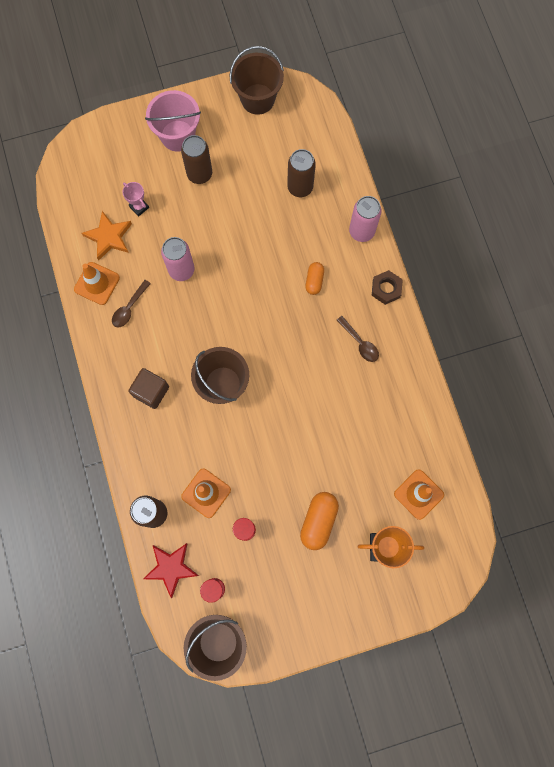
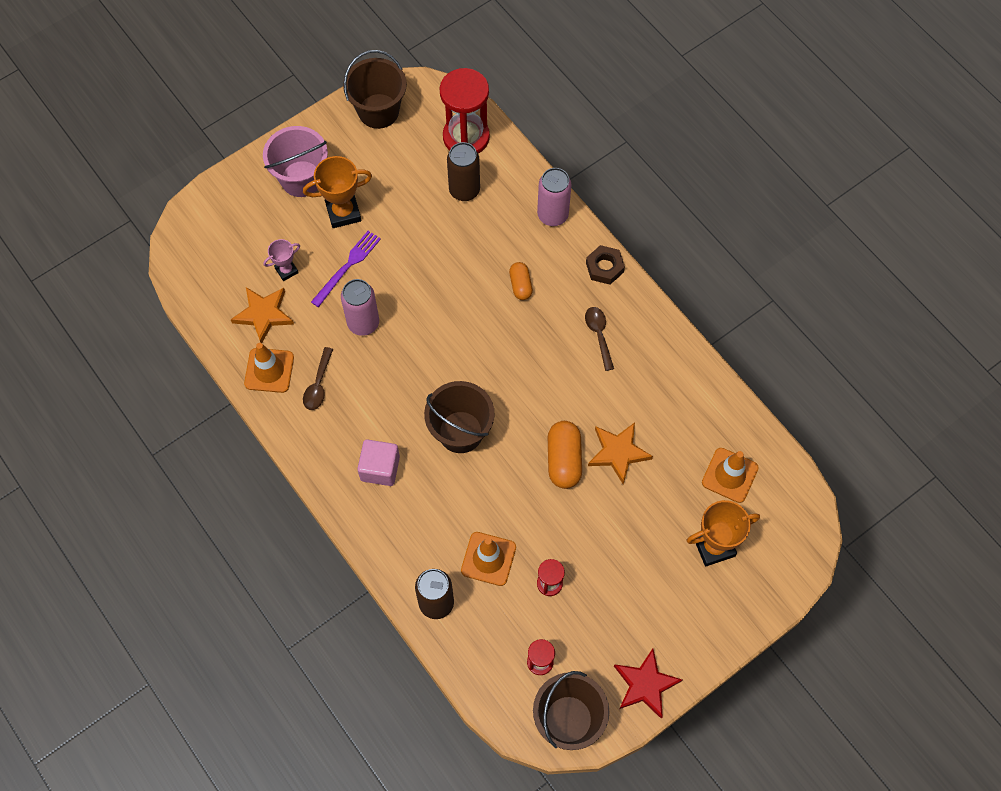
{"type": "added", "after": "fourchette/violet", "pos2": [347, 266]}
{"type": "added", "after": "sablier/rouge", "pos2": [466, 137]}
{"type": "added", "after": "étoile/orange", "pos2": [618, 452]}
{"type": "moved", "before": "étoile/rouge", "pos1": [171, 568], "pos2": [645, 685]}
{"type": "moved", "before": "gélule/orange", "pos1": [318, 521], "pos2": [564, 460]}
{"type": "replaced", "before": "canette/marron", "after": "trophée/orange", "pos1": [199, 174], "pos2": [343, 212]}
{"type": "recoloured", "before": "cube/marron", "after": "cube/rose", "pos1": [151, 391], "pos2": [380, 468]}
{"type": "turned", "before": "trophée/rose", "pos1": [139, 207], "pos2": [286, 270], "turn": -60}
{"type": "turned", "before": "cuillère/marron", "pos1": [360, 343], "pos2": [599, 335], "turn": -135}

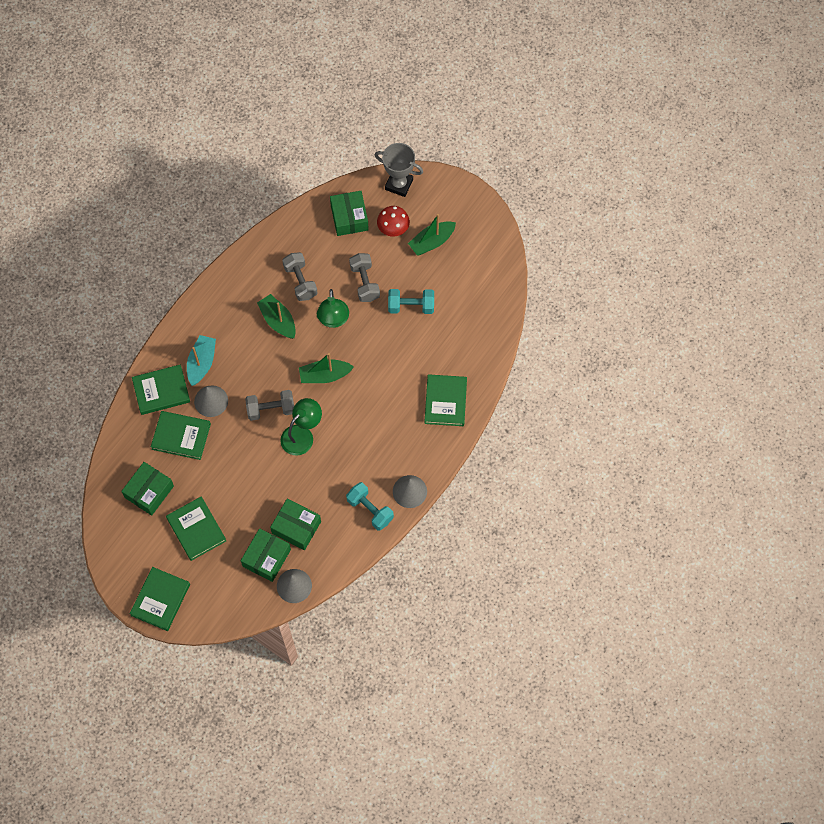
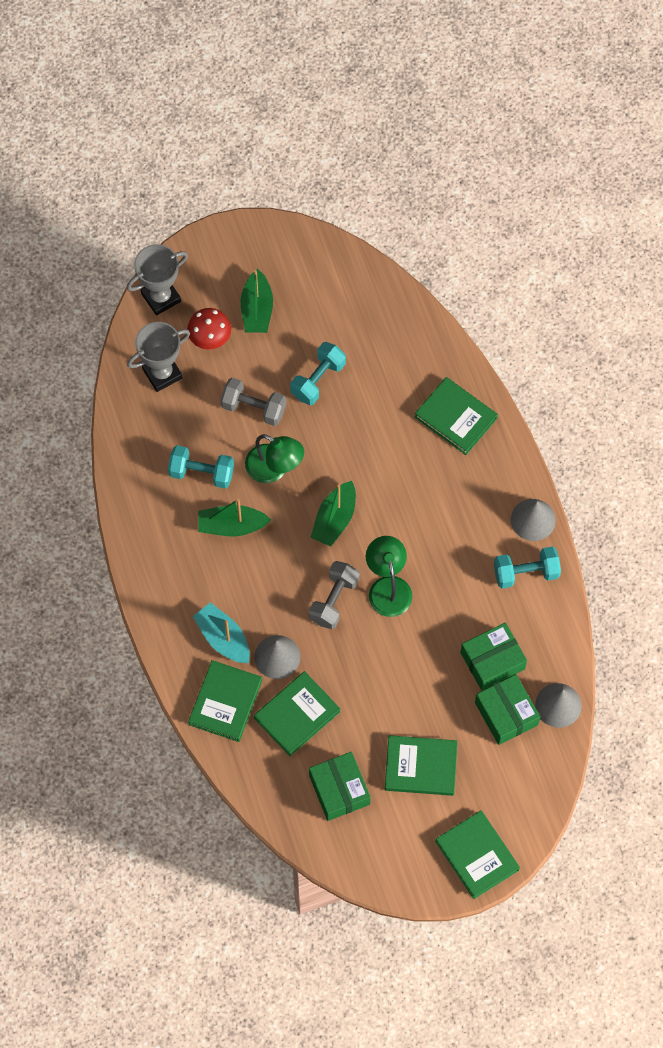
{"type": "replaced", "before": "boîte/vert", "after": "trophée/gris", "pos1": [349, 218], "pos2": [162, 373]}
{"type": "recoloured", "before": "haltère/gris", "after": "haltère/turquoise", "pos1": [300, 281], "pos2": [201, 473]}

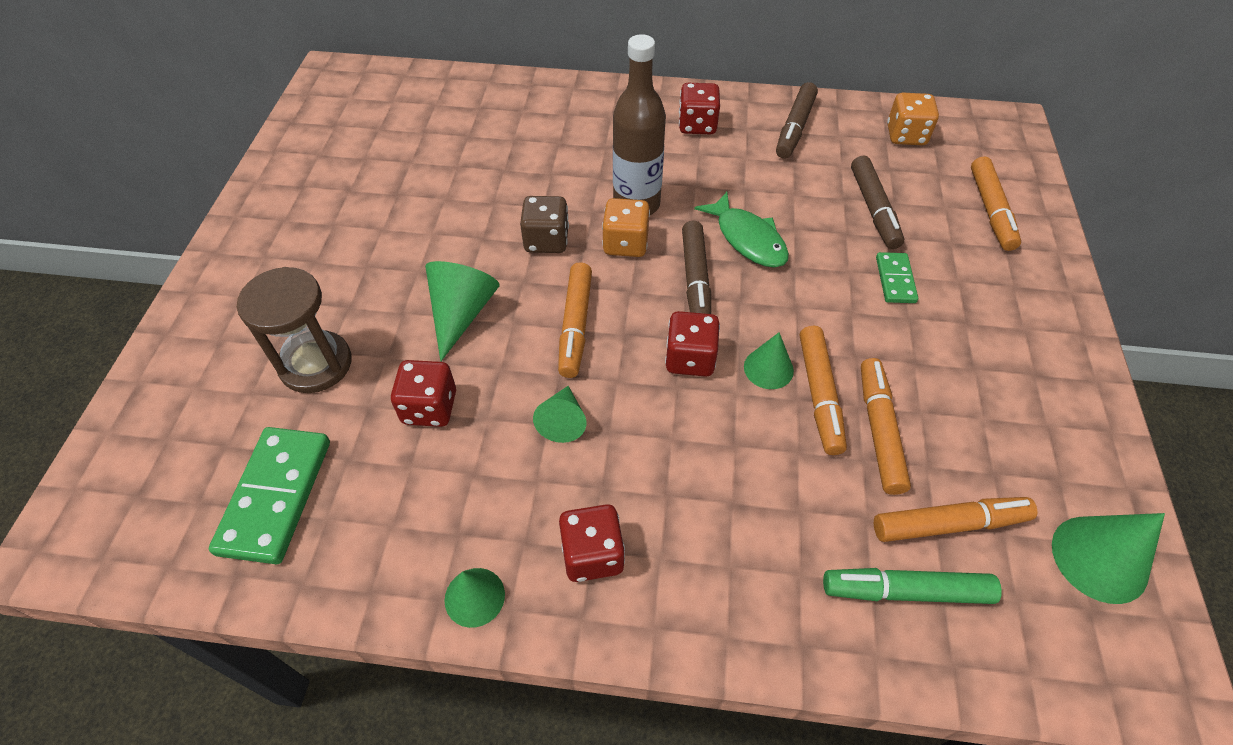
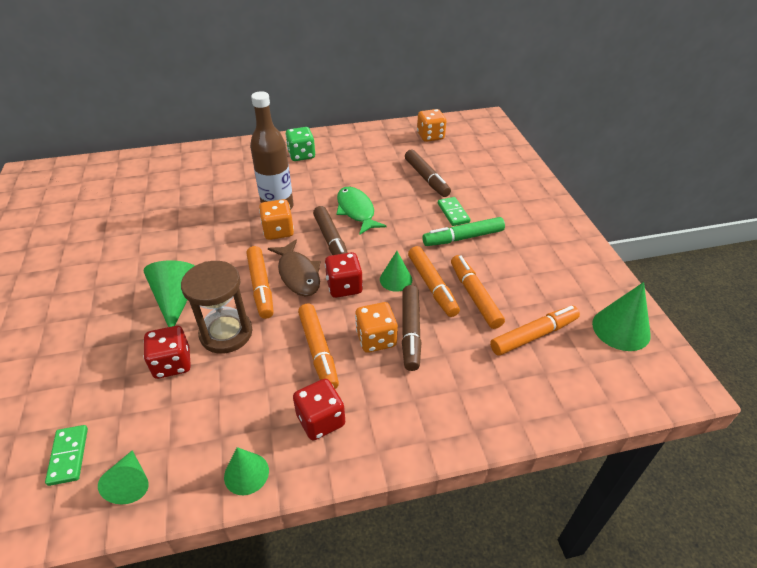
{"type": "removed", "before": "dé/marron", "pos1": [546, 240]}
{"type": "added", "after": "poisson/marron", "pos2": [298, 274]}
{"type": "added", "after": "dé/orange", "pos2": [376, 339]}
{"type": "moved", "before": "sablier/marron", "pos1": [316, 364], "pos2": [226, 333]}
{"type": "moved", "before": "cône/vert", "pos1": [563, 421], "pos2": [130, 483]}
{"type": "moved", "before": "feutre/marron", "pos1": [794, 128], "pos2": [410, 332]}
{"type": "moved", "before": "feutre/vert", "pos1": [906, 591], "pos2": [463, 238]}
{"type": "moved", "before": "feutre/orange", "pos1": [990, 210], "pos2": [318, 351]}
{"type": "recoloured", "before": "dé/rouge", "after": "dé/vert", "pos1": [697, 125], "pos2": [301, 155]}
{"type": "turned", "before": "poisson/vert", "pos1": [747, 239], "pos2": [356, 211], "turn": -150}
{"type": "resized", "before": "domino/vert", "pos1": [276, 496], "pos2": [69, 456], "scale": 0.55}

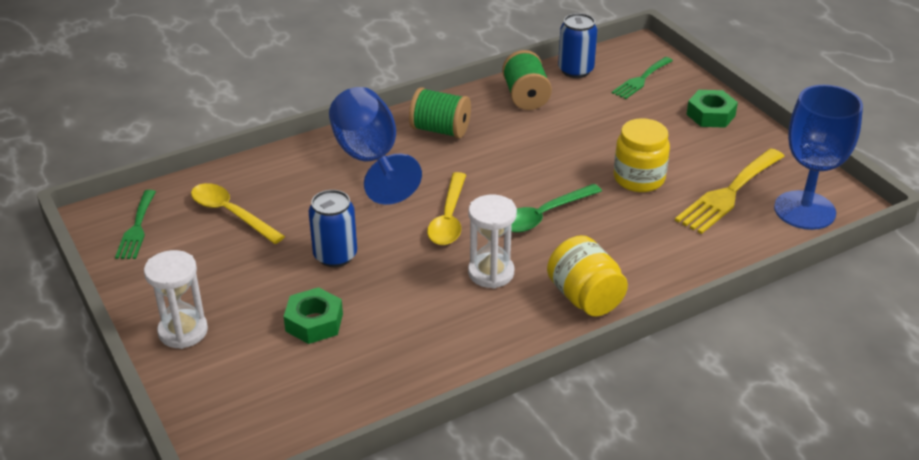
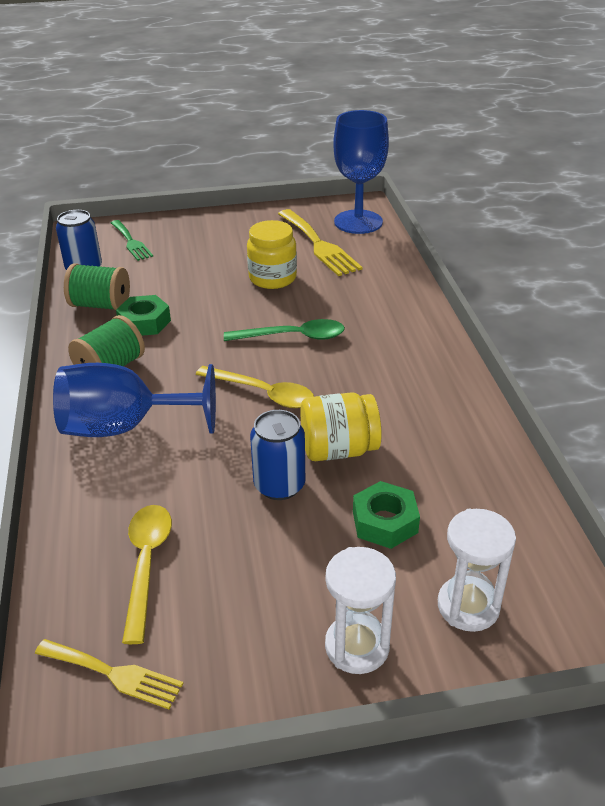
{"type": "moved", "before": "sablier/blanc", "pos1": [491, 273], "pos2": [468, 606]}
{"type": "moved", "before": "bocal/jaune", "pos1": [585, 297], "pos2": [338, 449]}
{"type": "moved", "before": "écrou/vert", "pos1": [710, 115], "pos2": [144, 322]}
{"type": "recoloured", "before": "fourchette/vert", "after": "fourchette/jaune", "pos1": [137, 228], "pos2": [114, 674]}
{"type": "turned", "before": "cuillère/jaune", "pos1": [231, 214], "pos2": [146, 564], "turn": 120}
{"type": "turned", "before": "cuillère/vert", "pos1": [544, 215], "pos2": [293, 337], "turn": -75}

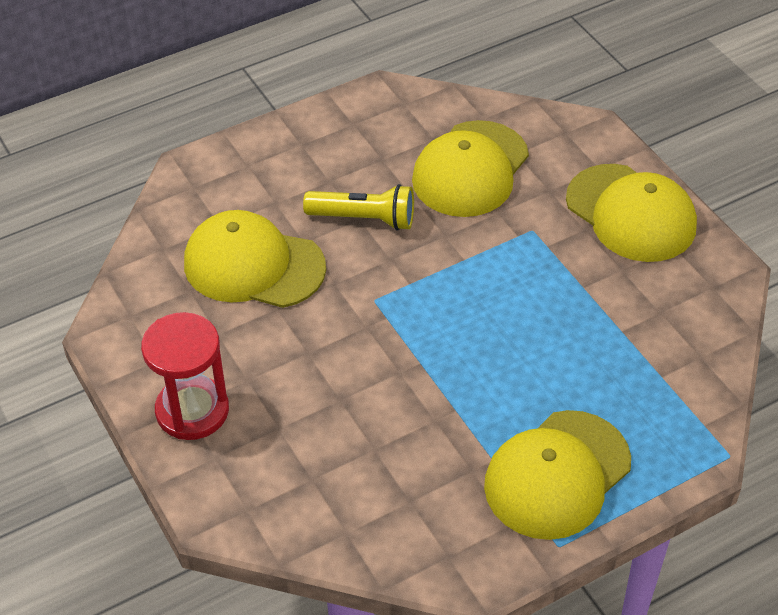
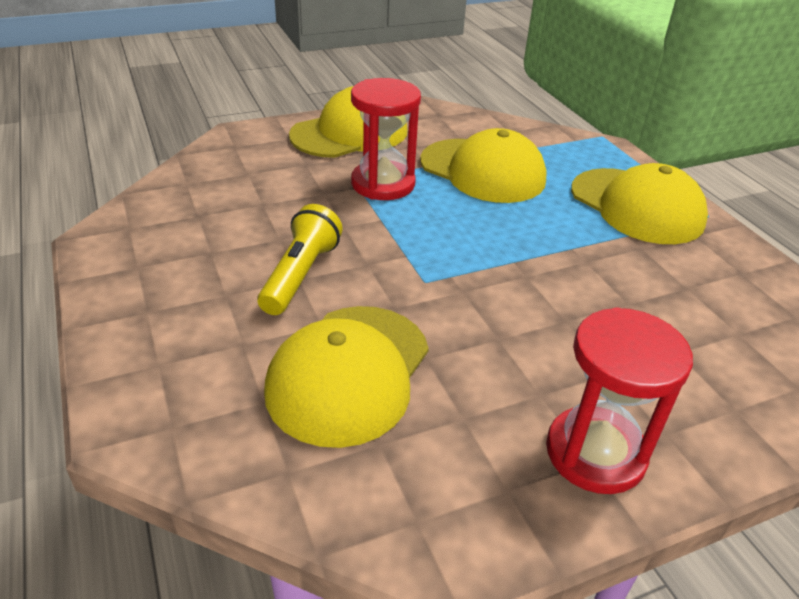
{"type": "added", "after": "sablier/rouge", "pos2": [383, 184]}
{"type": "moved", "before": "casquette/jaune", "pos1": [470, 169], "pos2": [483, 171]}

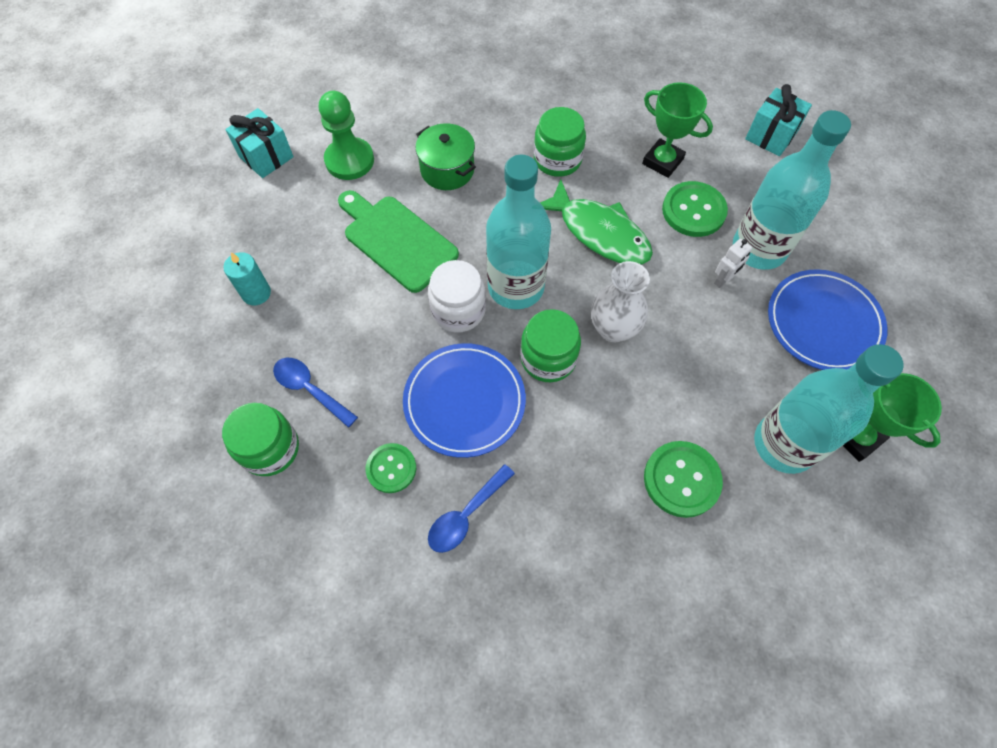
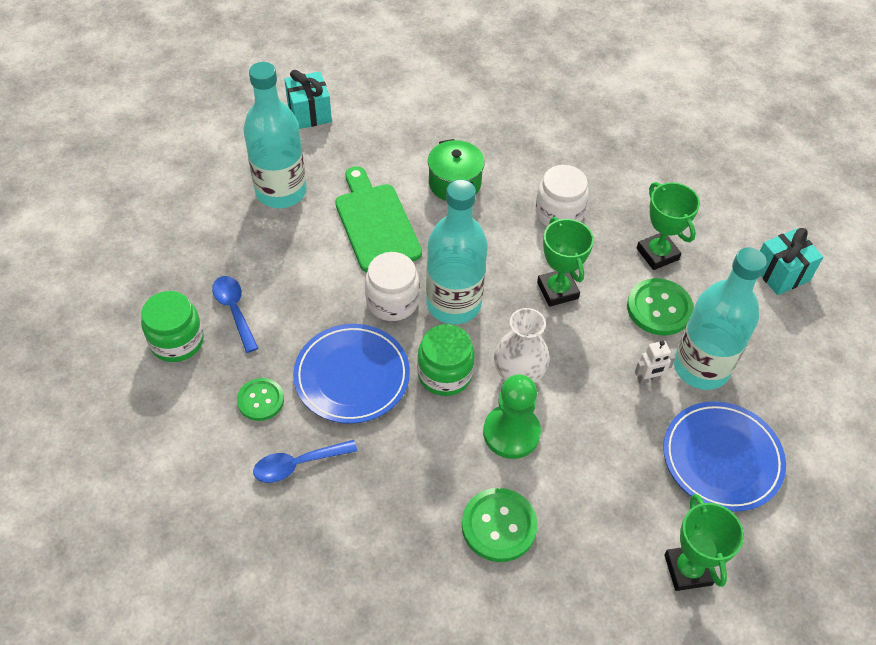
{"type": "removed", "before": "bougie/turquoise", "pos1": [256, 293]}
{"type": "moved", "before": "pion/vert", "pos1": [349, 160], "pos2": [511, 433]}
{"type": "moved", "before": "bouteille/turquoise", "pos1": [784, 444], "pos2": [281, 192]}
{"type": "replaced", "before": "poisson/vert", "after": "trophée/vert", "pos1": [599, 232], "pos2": [557, 290]}
{"type": "recoloured", "before": "bocal/vert", "after": "bocal/blanc", "pos1": [557, 159], "pos2": [559, 213]}

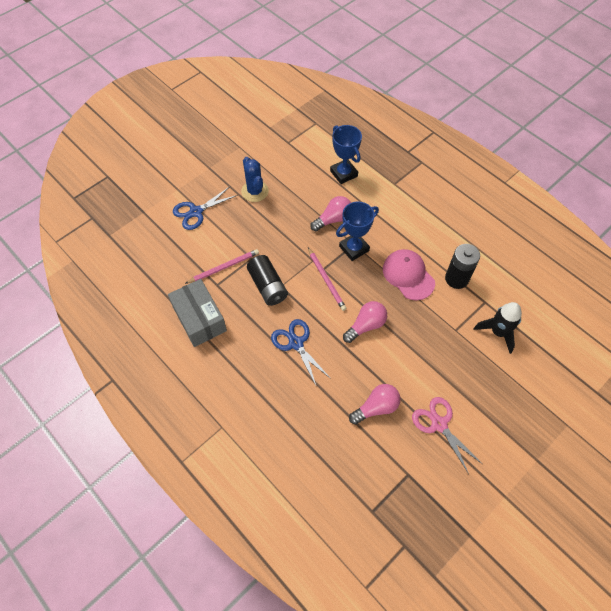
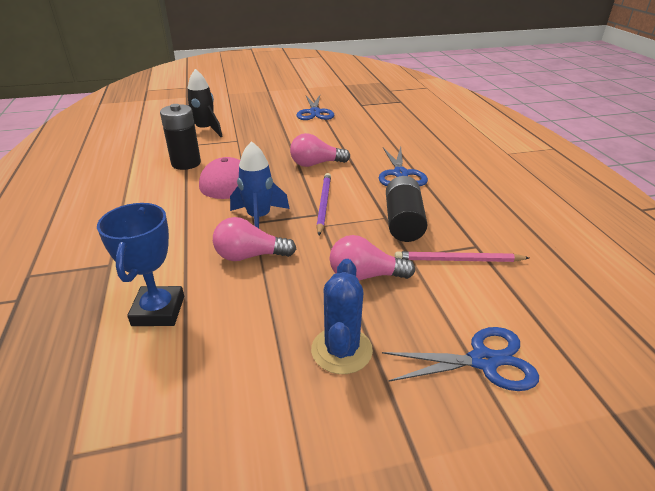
{"type": "removed", "before": "boîte/gris", "pos1": [199, 319]}
{"type": "moved", "before": "ampoule/rose", "pos1": [376, 407], "pos2": [365, 276]}
{"type": "replaced", "before": "trophée/bleu", "after": "fusée/bleu", "pos1": [354, 248], "pos2": [259, 218]}
{"type": "recoloured", "before": "crayon/rose", "after": "crayon/violet", "pos1": [326, 280], "pos2": [323, 204]}
{"type": "recoloured", "before": "ciseaux/rose", "after": "ciseaux/bleu", "pos1": [439, 424], "pos2": [315, 112]}

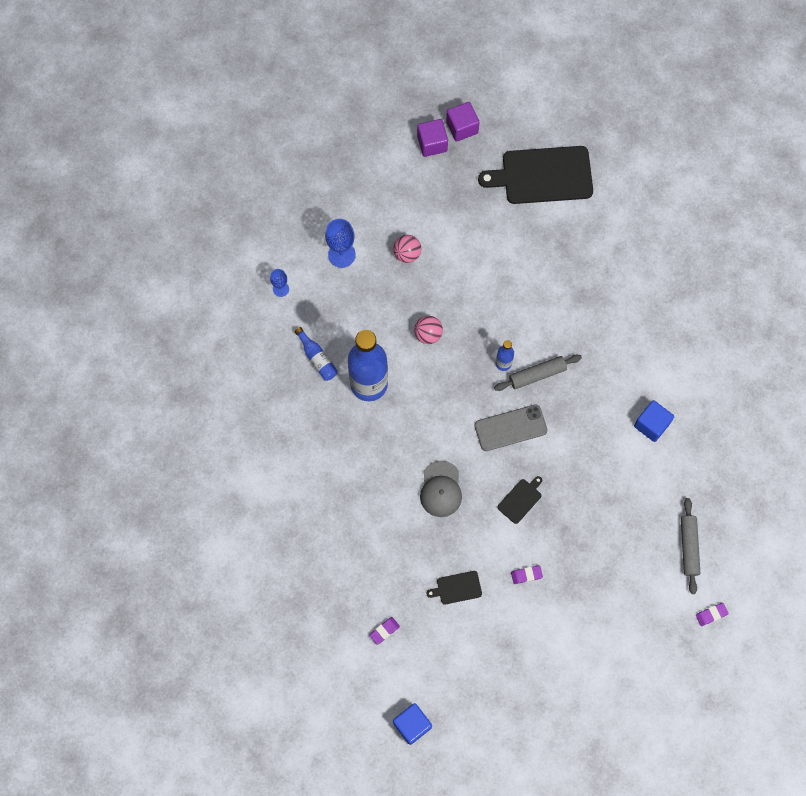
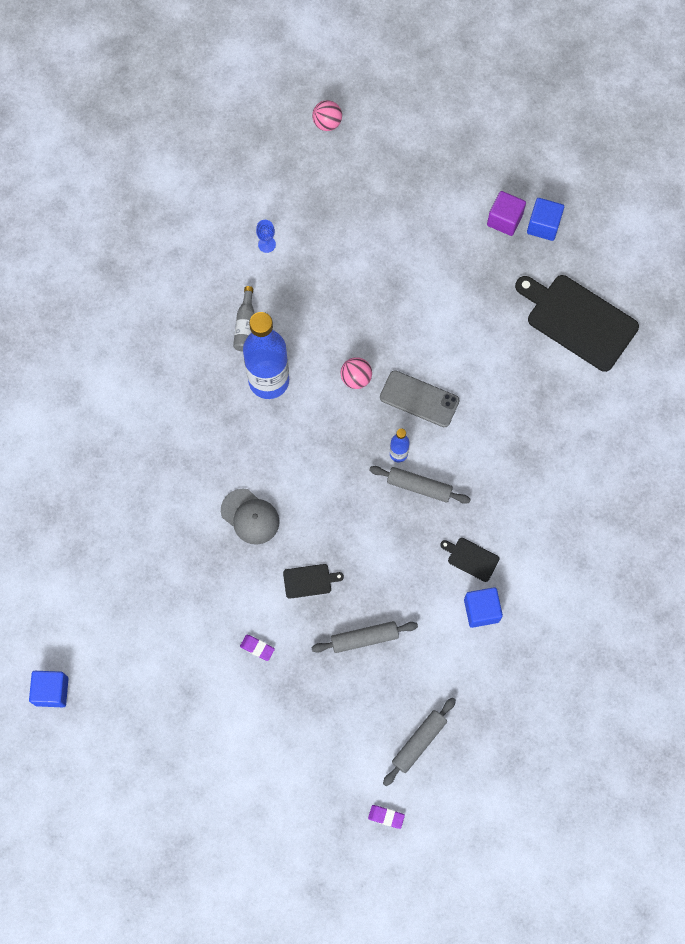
{"type": "removed", "before": "verre à pied/bleu", "pos1": [341, 254]}
{"type": "removed", "before": "gomme/violet", "pos1": [384, 631]}
{"type": "added", "after": "rouleau à pâtisserie/gris", "pos2": [364, 638]}
{"type": "moved", "before": "balle/rose", "pos1": [407, 254], "pos2": [327, 123]}
{"type": "moved", "before": "planche à découper/noir", "pos1": [457, 588], "pos2": [471, 558]}
{"type": "moved", "before": "téléphone/gris", "pos1": [510, 428], "pos2": [419, 399]}
{"type": "recoloured", "before": "bouteille/bleu", "after": "bouteille/gris", "pos1": [317, 358], "pos2": [245, 325]}
{"type": "recoloured", "before": "cube/violet", "after": "cube/bleu", "pos1": [462, 127], "pos2": [543, 225]}
{"type": "turned", "before": "casquette/gris", "pos1": [441, 489], "pos2": [250, 516], "turn": -90}

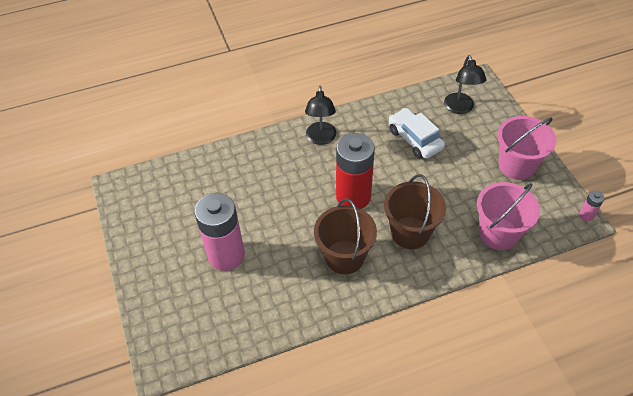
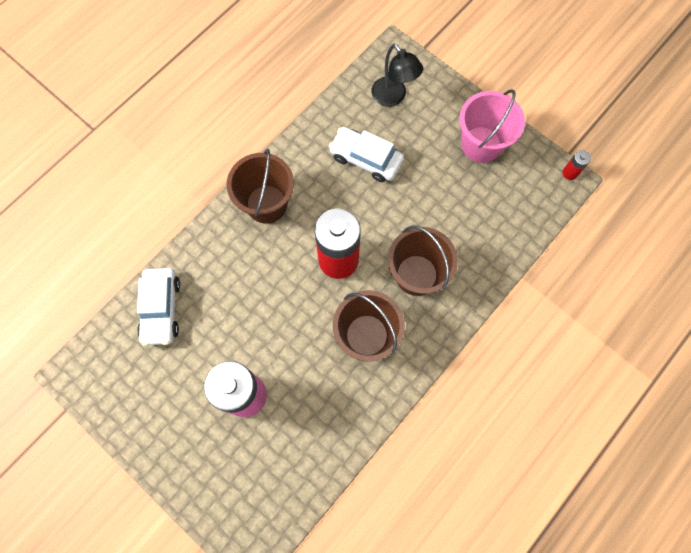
{"type": "removed", "before": "seau/rose", "pos1": [498, 233]}
{"type": "added", "after": "voiture/blanc", "pos2": [161, 309]}
{"type": "replaced", "before": "lampe/noir", "after": "seau/marron", "pos1": [321, 139], "pos2": [266, 204]}
{"type": "recoloured", "before": "pile/rose", "after": "pile/rouge", "pos1": [586, 215], "pos2": [570, 173]}

